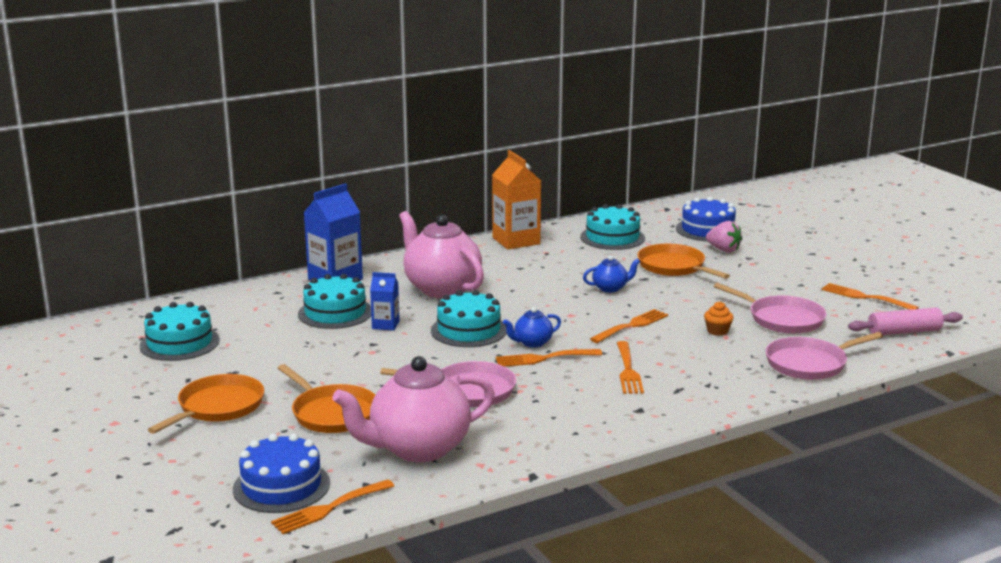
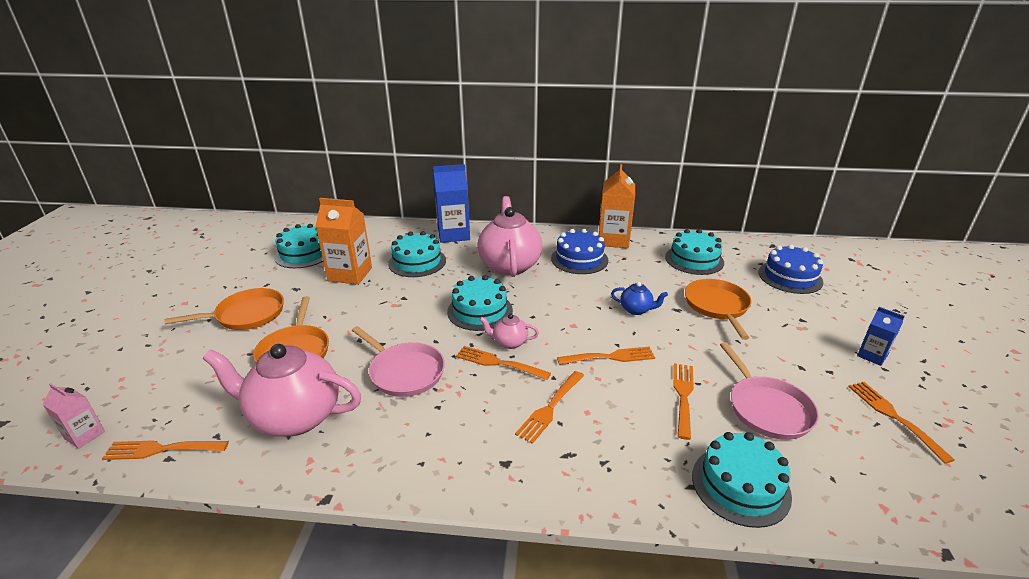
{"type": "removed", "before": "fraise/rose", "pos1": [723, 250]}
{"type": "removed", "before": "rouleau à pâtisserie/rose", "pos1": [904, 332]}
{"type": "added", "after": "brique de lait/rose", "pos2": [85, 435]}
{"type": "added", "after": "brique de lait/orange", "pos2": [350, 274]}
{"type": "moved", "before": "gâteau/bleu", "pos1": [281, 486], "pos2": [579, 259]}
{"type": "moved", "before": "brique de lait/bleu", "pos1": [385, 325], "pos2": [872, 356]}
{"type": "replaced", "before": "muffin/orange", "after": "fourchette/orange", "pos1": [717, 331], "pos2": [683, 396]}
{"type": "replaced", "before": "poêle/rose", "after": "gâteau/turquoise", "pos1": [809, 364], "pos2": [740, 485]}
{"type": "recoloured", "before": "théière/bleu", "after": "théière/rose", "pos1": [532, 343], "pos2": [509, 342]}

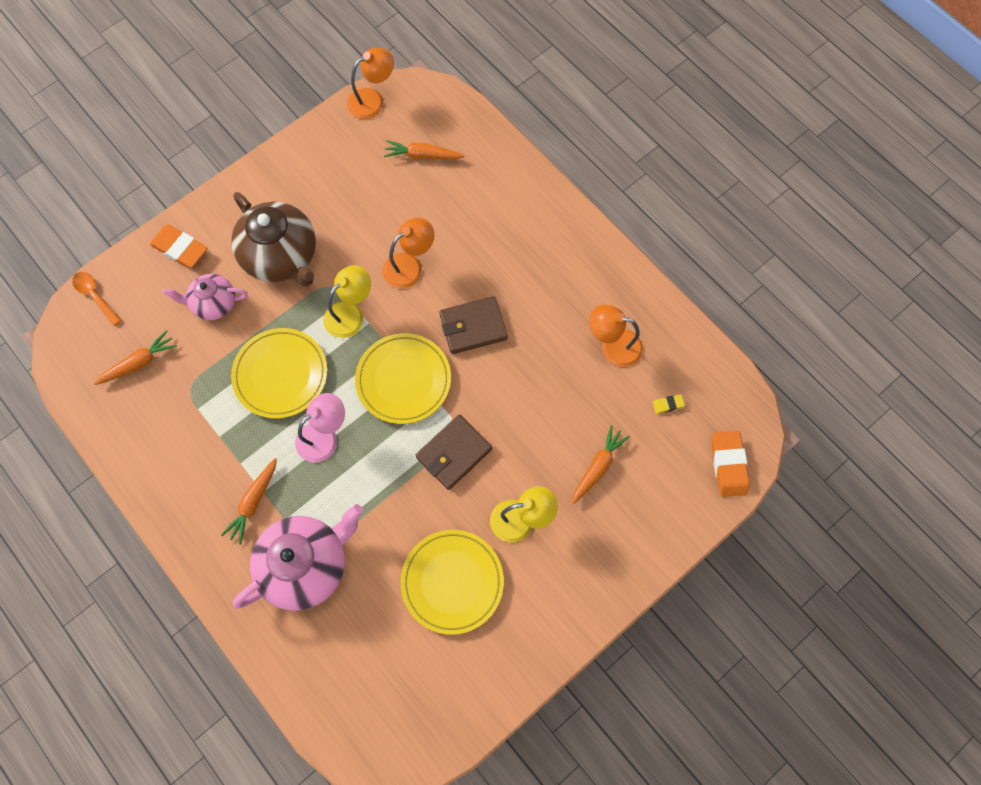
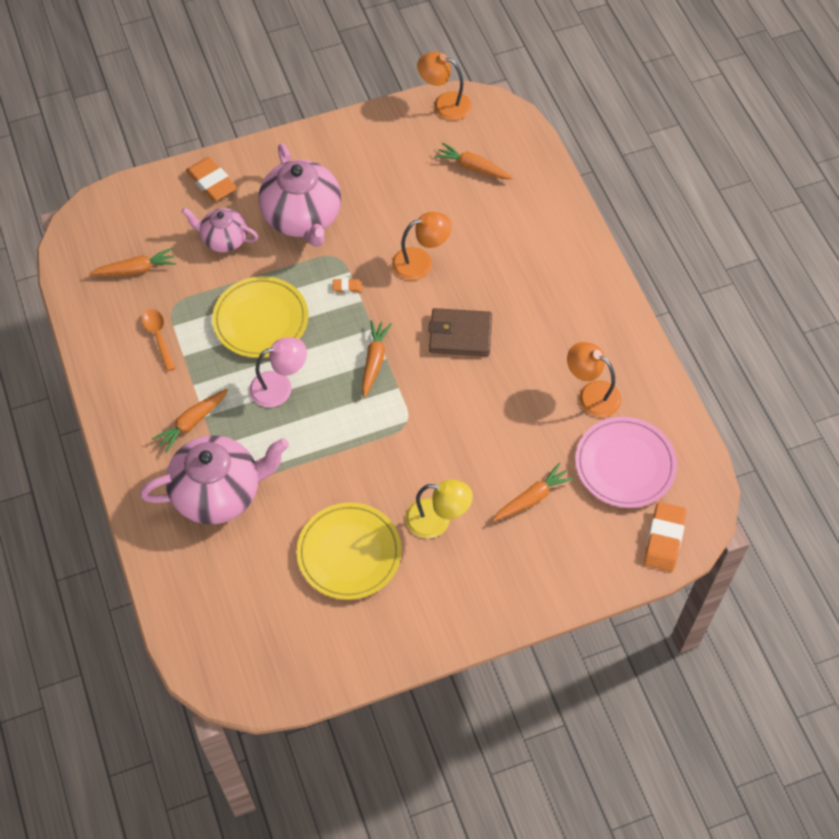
{"type": "removed", "before": "portefeuille/marron", "pos1": [454, 453]}
{"type": "moved", "before": "cuillère/orange", "pos1": [95, 296], "pos2": [158, 337]}
{"type": "replaced", "before": "lampe/jaune", "after": "gomme/orange", "pos1": [350, 314], "pos2": [347, 287]}
{"type": "replaced", "before": "assiette/jaune", "after": "carotte/orange", "pos1": [403, 380], "pos2": [374, 361]}
{"type": "replaced", "before": "gomme/jaune", "after": "assiette/rose", "pos1": [668, 405], "pos2": [625, 465]}
{"type": "recoloured", "before": "théière/marron", "after": "théière/rose", "pos1": [281, 257], "pos2": [302, 218]}
{"type": "turned", "before": "lampe/orange", "pos1": [372, 100], "pos2": [444, 104], "turn": -150}

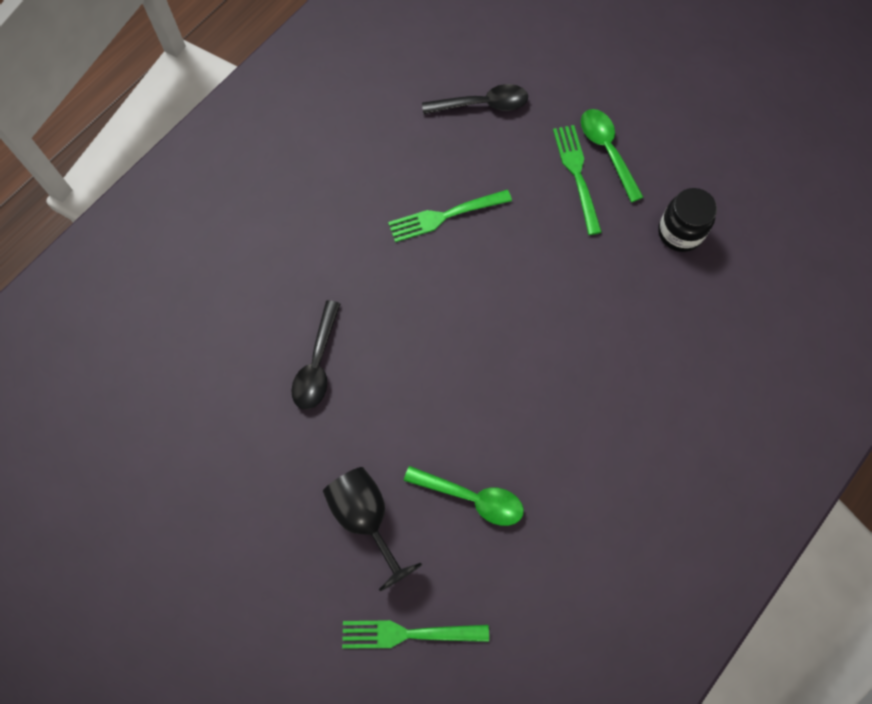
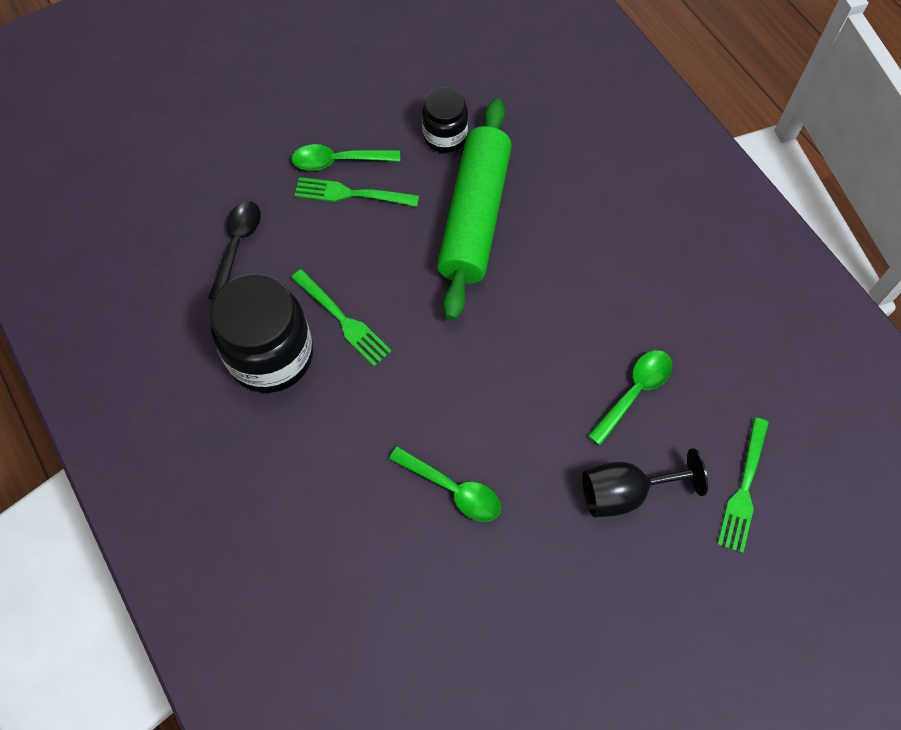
{"type": "added", "after": "bocal/noir", "pos2": [271, 355]}
{"type": "added", "after": "rouleau à pâtisserie/vert", "pos2": [474, 217]}
{"type": "recoloured", "before": "cuillère/noir", "after": "cuillère/vert", "pos1": [317, 364], "pos2": [453, 489]}
{"type": "turned", "before": "fourchette/vert", "pos1": [445, 216], "pos2": [343, 320], "turn": -45}

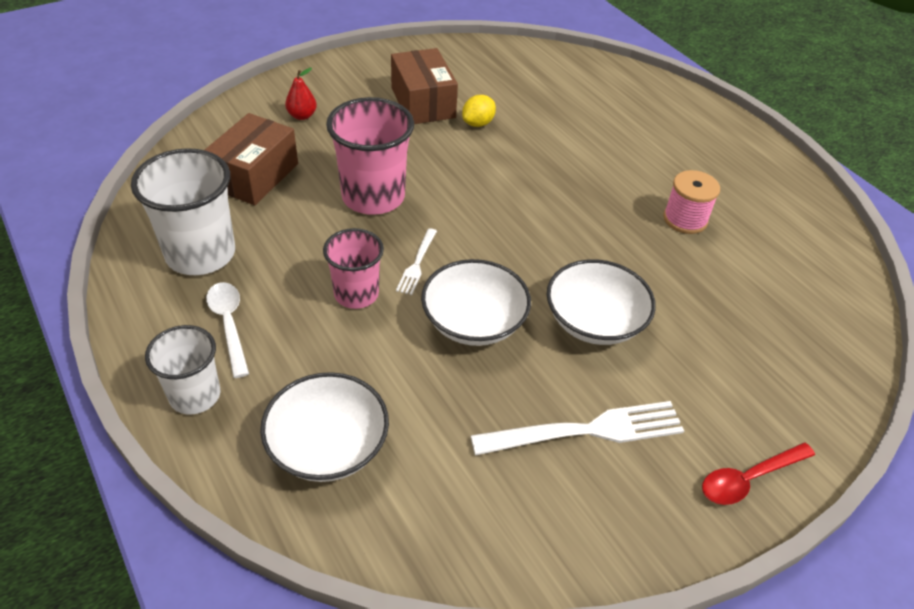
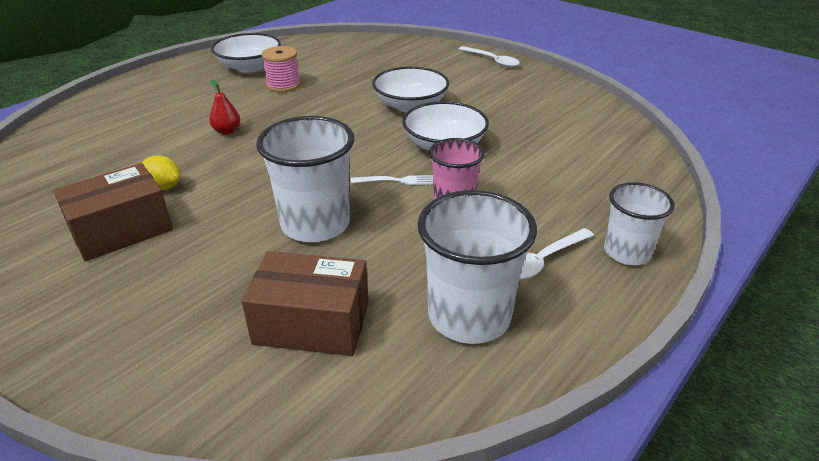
{"type": "removed", "before": "fourchette/blanc", "pos1": [587, 430]}
{"type": "moved", "before": "bol/blanc", "pos1": [328, 446], "pos2": [249, 67]}
{"type": "moved", "before": "poire/rouge", "pos1": [302, 116], "pos2": [227, 131]}
{"type": "recoloured", "before": "gobelet/rose", "after": "gobelet/blanc", "pos1": [373, 197], "pos2": [315, 224]}
{"type": "recoloured", "before": "cuillère/rouge", "after": "cuillère/blanc", "pos1": [748, 478], "pos2": [492, 61]}

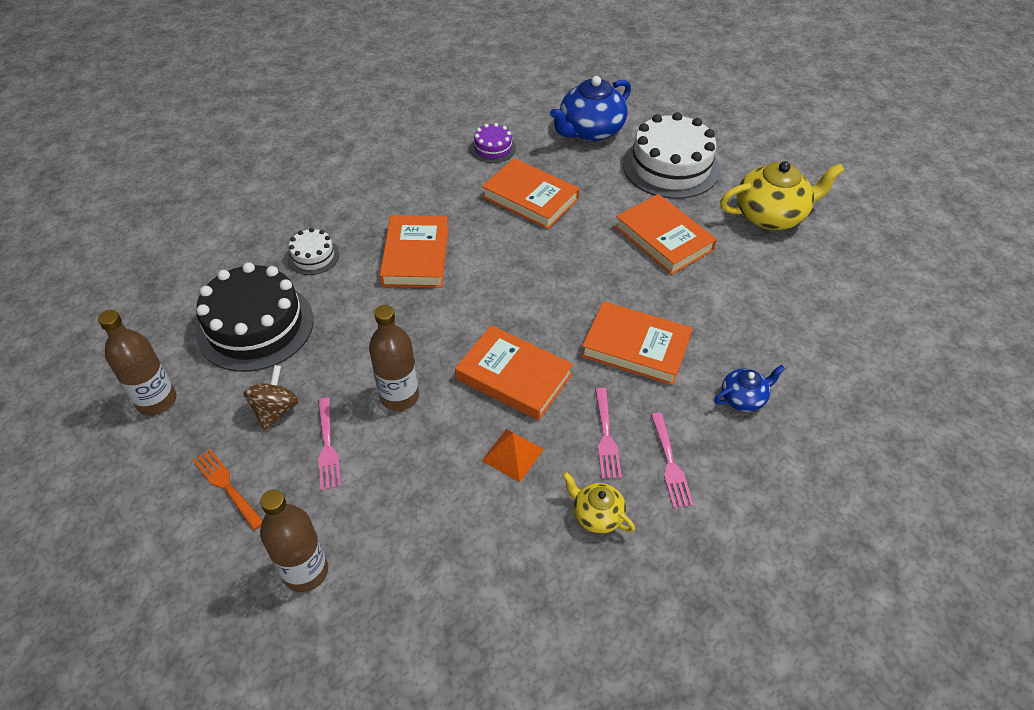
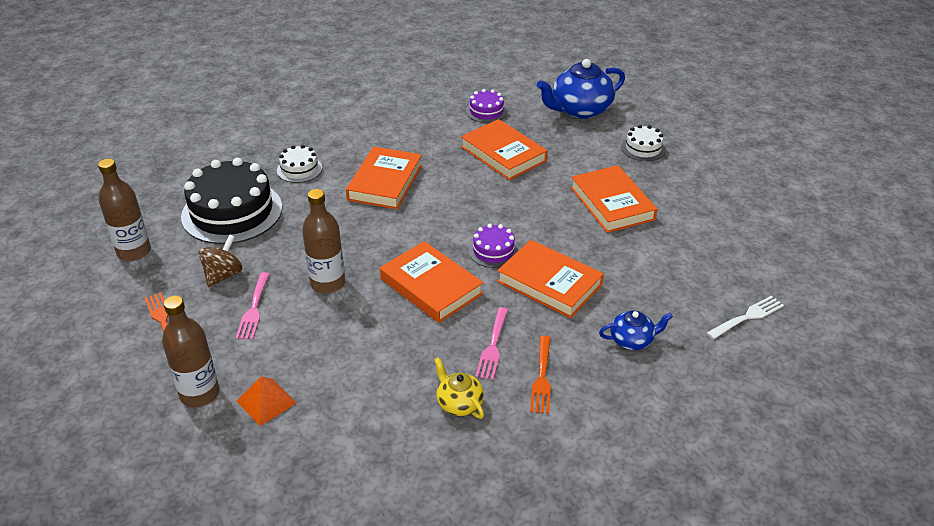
{"type": "removed", "before": "théière/jaune", "pos1": [771, 215]}
{"type": "added", "after": "gâteau/violet", "pos2": [493, 251]}
{"type": "added", "after": "fourchette/blanc", "pos2": [747, 317]}
{"type": "moved", "before": "pyramide/orange", "pos1": [512, 455], "pos2": [266, 402]}
{"type": "recoloured", "before": "fourchette/rose", "after": "fourchette/orange", "pos1": [670, 463], "pos2": [542, 378]}
{"type": "resized", "before": "gâteau/blanc", "pos1": [670, 167], "pos2": [643, 148], "scale": 0.48}

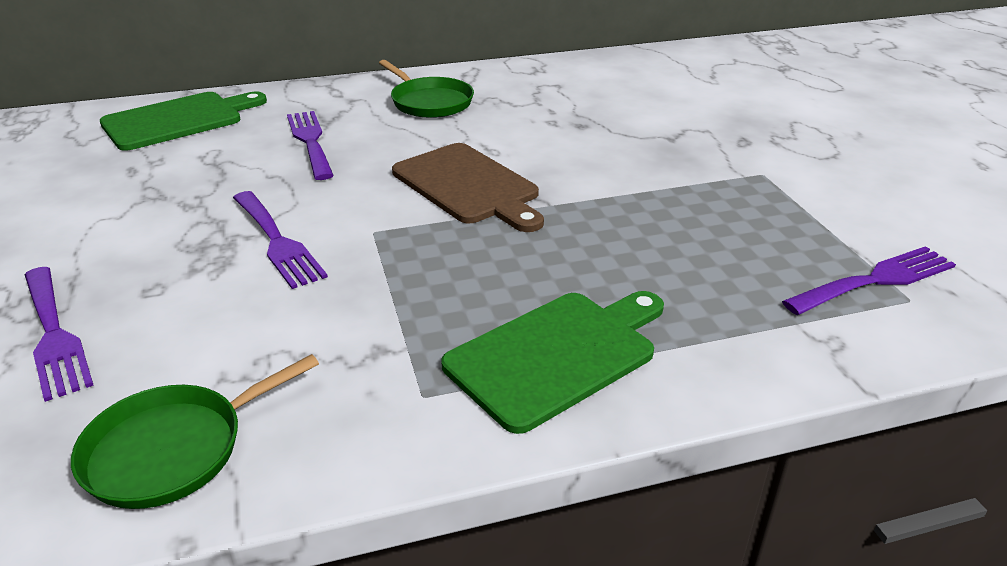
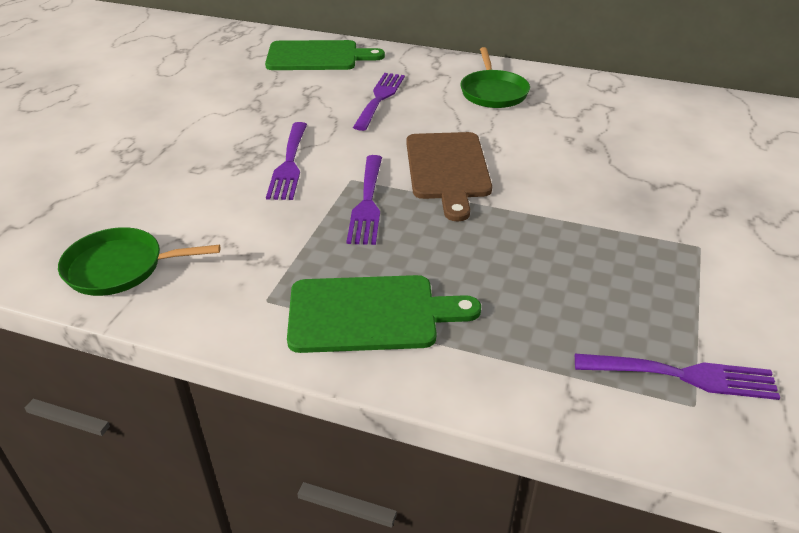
{"type": "moved", "before": "fourchette/violet", "pos1": [54, 335], "pos2": [367, 203]}

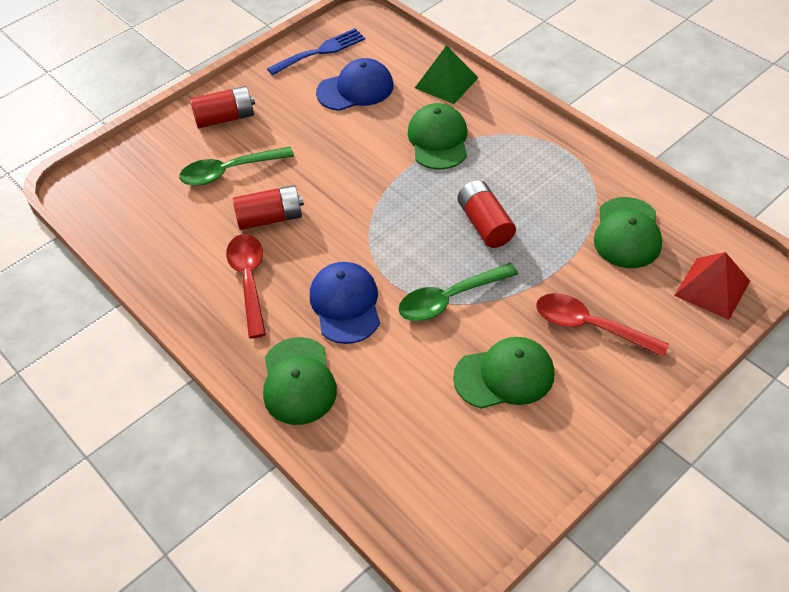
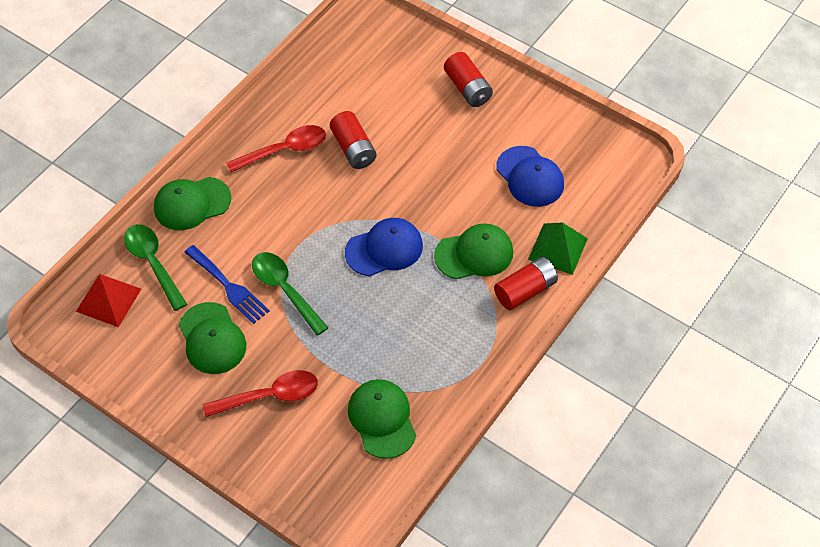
{"type": "moved", "before": "cuillère/vert", "pos1": [229, 171], "pos2": [153, 263]}
{"type": "moved", "before": "fourchette/bleu", "pos1": [321, 51], "pos2": [229, 287]}
{"type": "moved", "before": "casquette/bleu", "pos1": [345, 304], "pos2": [384, 249]}
{"type": "moved", "before": "pile/rouge", "pos1": [485, 224], "pos2": [525, 291]}
{"type": "moved", "before": "pyramide/rouge", "pos1": [712, 288], "pos2": [108, 300]}
{"type": "turned", "before": "cuillère/rouge", "pos1": [590, 326], "pos2": [270, 396], "turn": 60}
{"type": "turned", "before": "casquette/vert", "pos1": [627, 233], "pos2": [382, 419], "turn": 75}

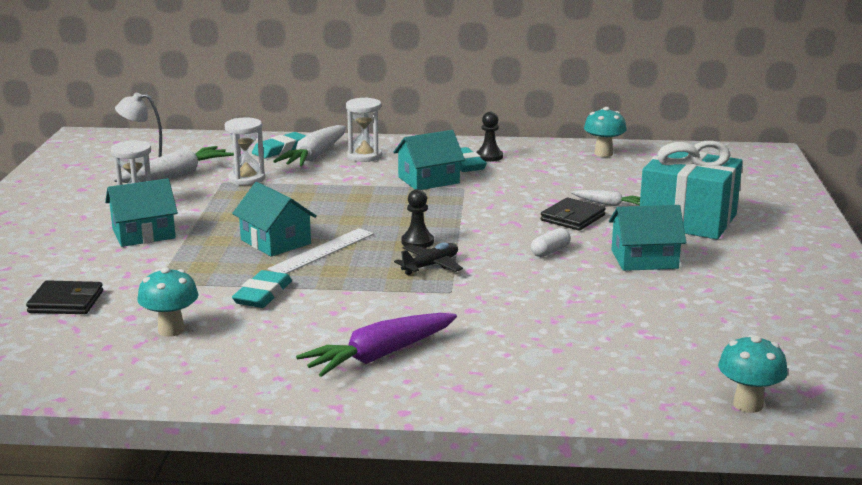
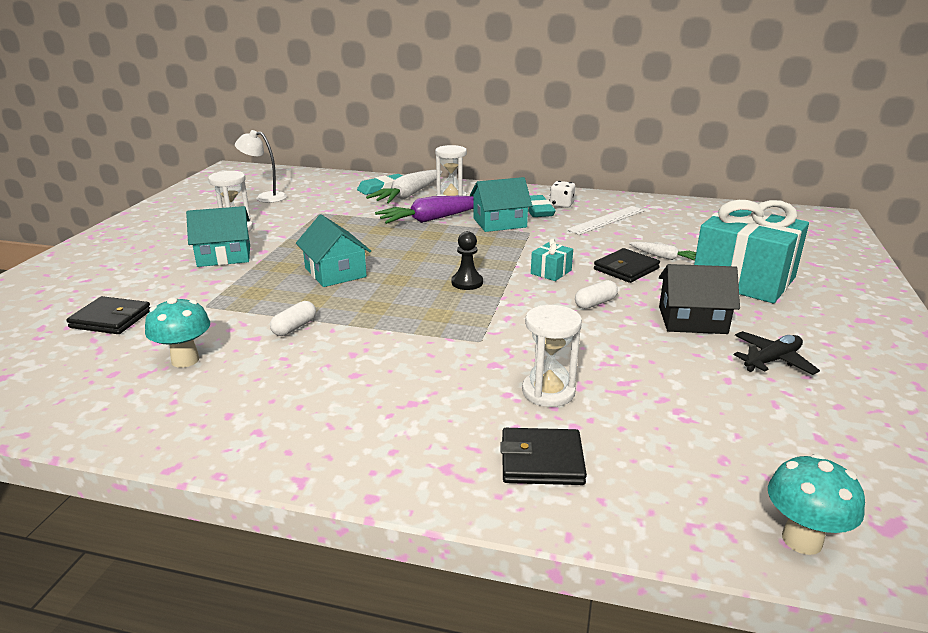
{"type": "removed", "before": "carotte/blanc", "pos1": [176, 176]}
{"type": "removed", "before": "champignon/turquoise", "pos1": [603, 154]}
{"type": "added", "after": "portefeuille/noir", "pos2": [541, 461]}
{"type": "added", "after": "cadeau/turquoise", "pos2": [551, 272]}
{"type": "moved", "before": "sablier/blanc", "pos1": [246, 179], "pos2": [548, 392]}
{"type": "moved", "before": "règle/blanc", "pos1": [322, 251], "pos2": [607, 220]}
{"type": "moved", "before": "carotte/violet", "pos1": [380, 356], "pos2": [432, 219]}
{"type": "moved", "before": "avion/noir", "pos1": [431, 266], "pos2": [772, 360]}
{"type": "replaced", "before": "gomme/turquoise", "after": "gélule/blanc", "pos1": [262, 294], "pos2": [294, 327]}
{"type": "replaced", "before": "pion/noir", "after": "dé/blanc", "pos1": [489, 157], "pos2": [561, 205]}
{"type": "recoloured", "before": "maison/turquoise", "after": "maison/noir", "pos1": [644, 259], "pos2": [692, 320]}

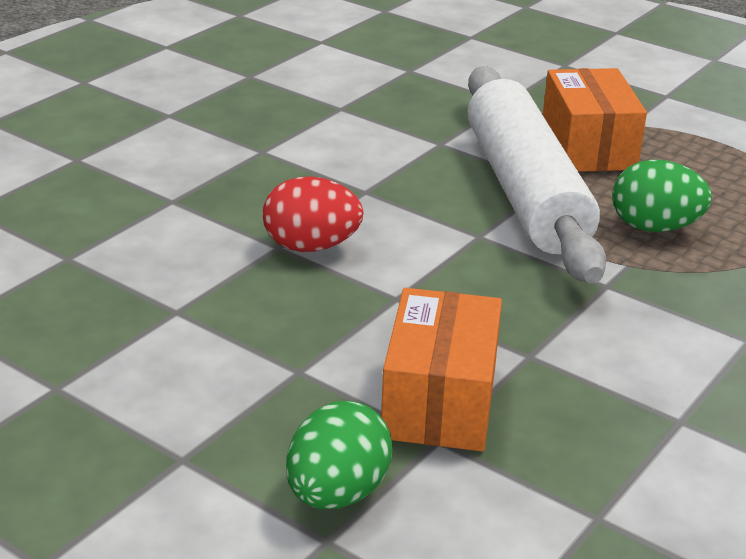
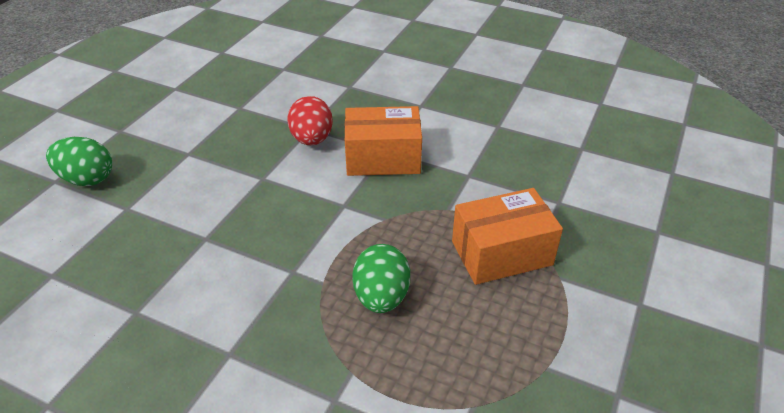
{"type": "removed", "before": "rouleau à pâtisserie/blanc", "pos1": [525, 192]}
{"type": "moved", "before": "boîte/orange", "pos1": [439, 401], "pos2": [383, 158]}

